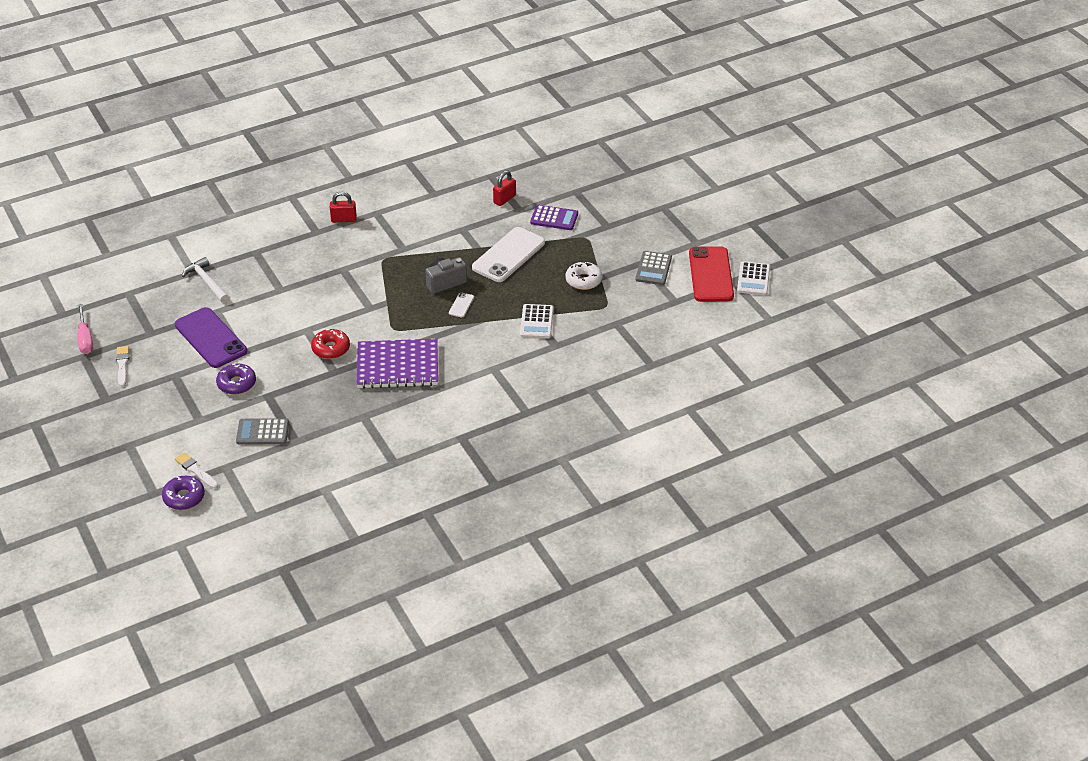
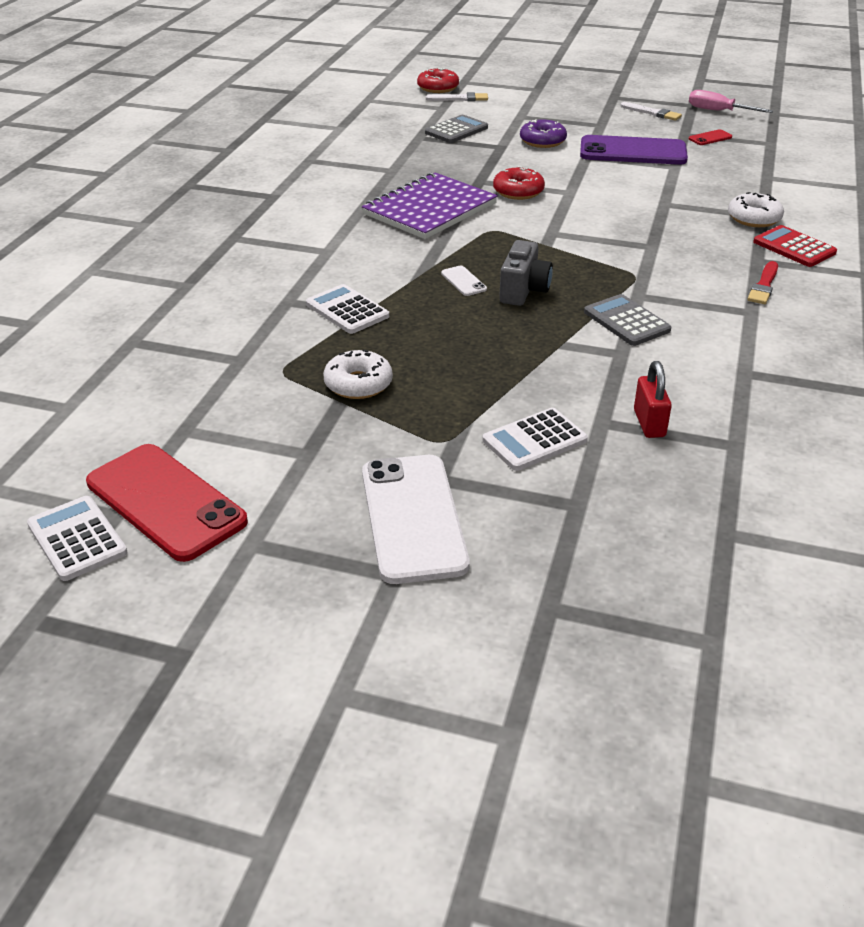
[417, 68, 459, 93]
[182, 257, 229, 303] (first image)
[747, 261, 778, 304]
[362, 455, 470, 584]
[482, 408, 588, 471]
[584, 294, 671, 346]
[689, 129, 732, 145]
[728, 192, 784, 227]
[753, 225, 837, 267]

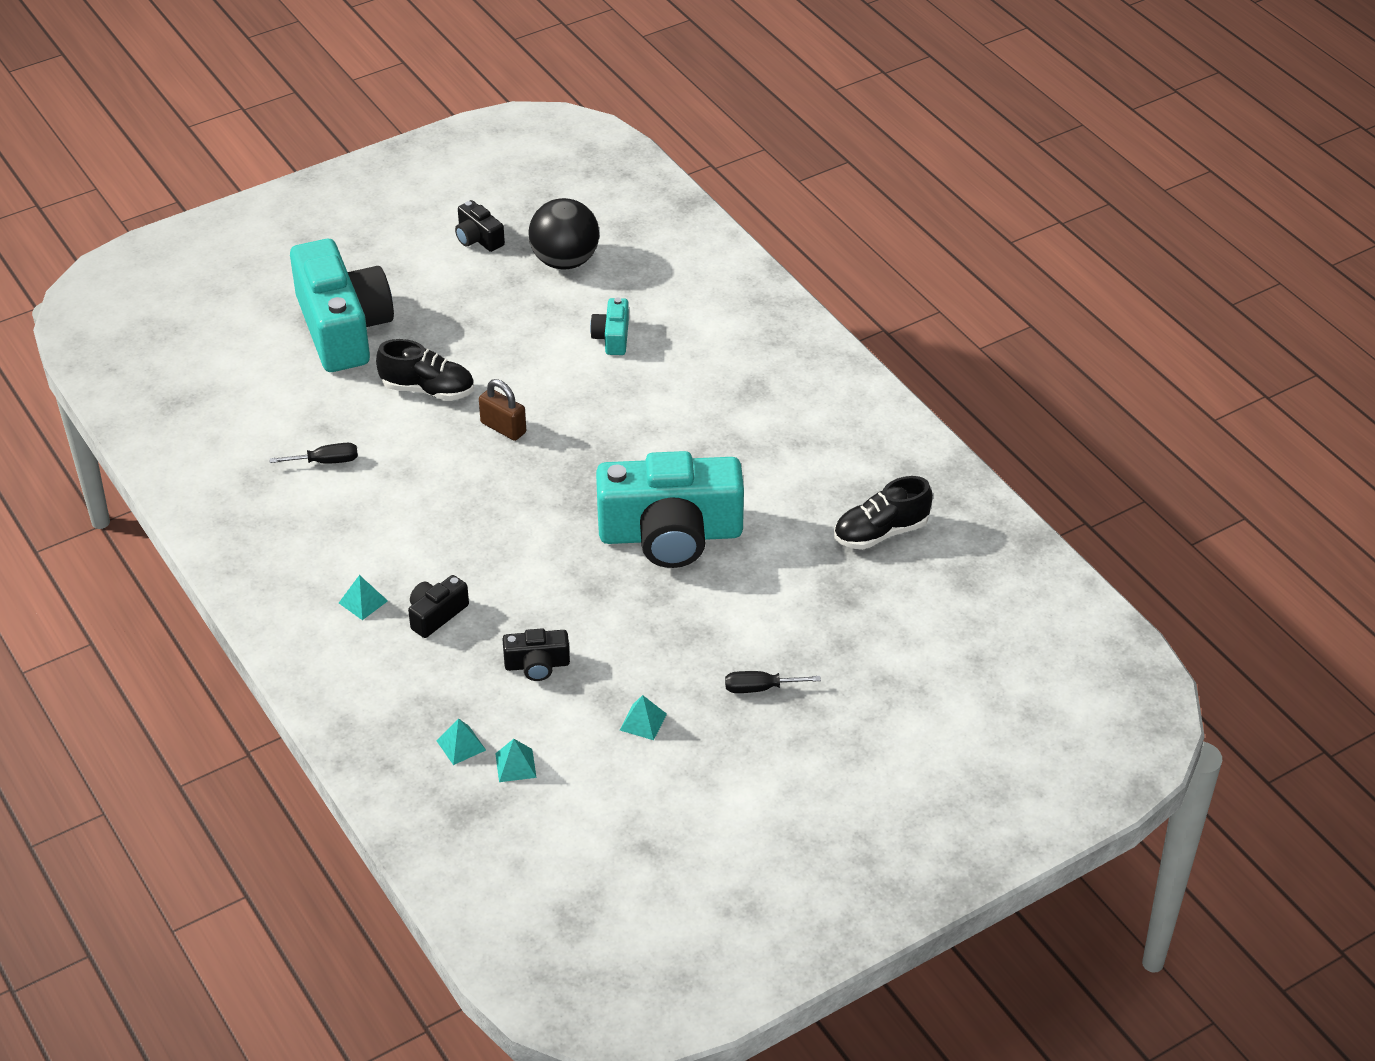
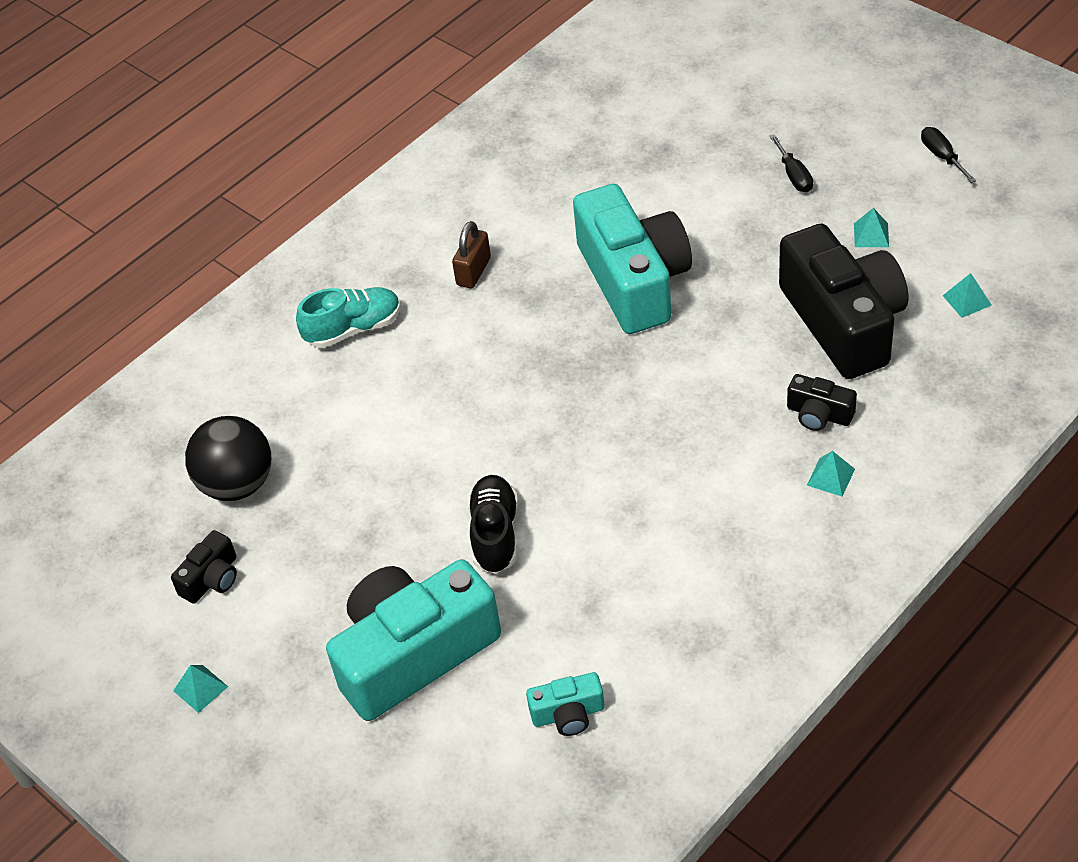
[921, 127, 976, 183]
[173, 665, 228, 713]
[452, 221, 491, 289]
[779, 224, 908, 379]
[526, 672, 605, 736]
[834, 476, 933, 550] (first image)
[296, 287, 401, 348]

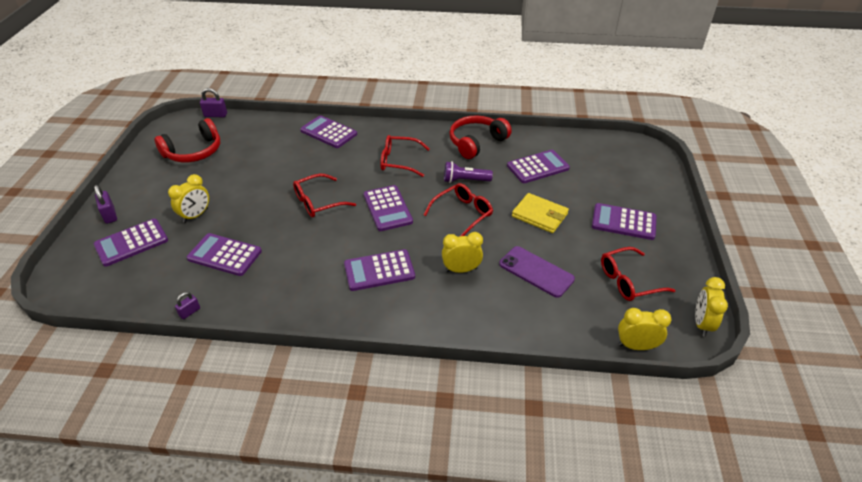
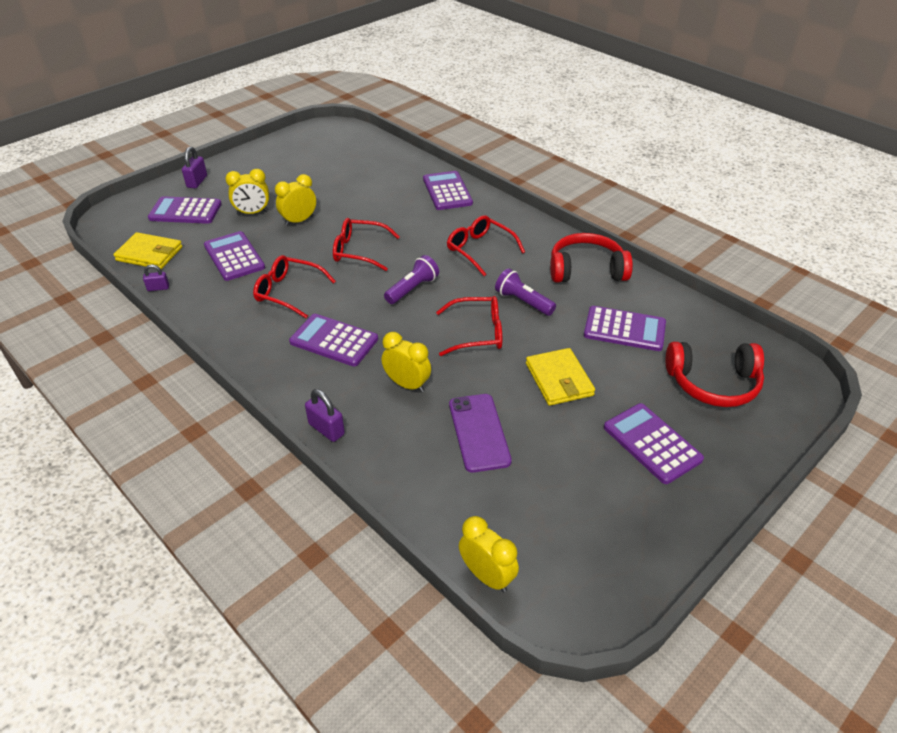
[666, 342, 764, 407]
[305, 389, 345, 442]
[384, 255, 439, 304]
[253, 255, 336, 318]
[275, 174, 316, 226]
[113, 232, 182, 269]

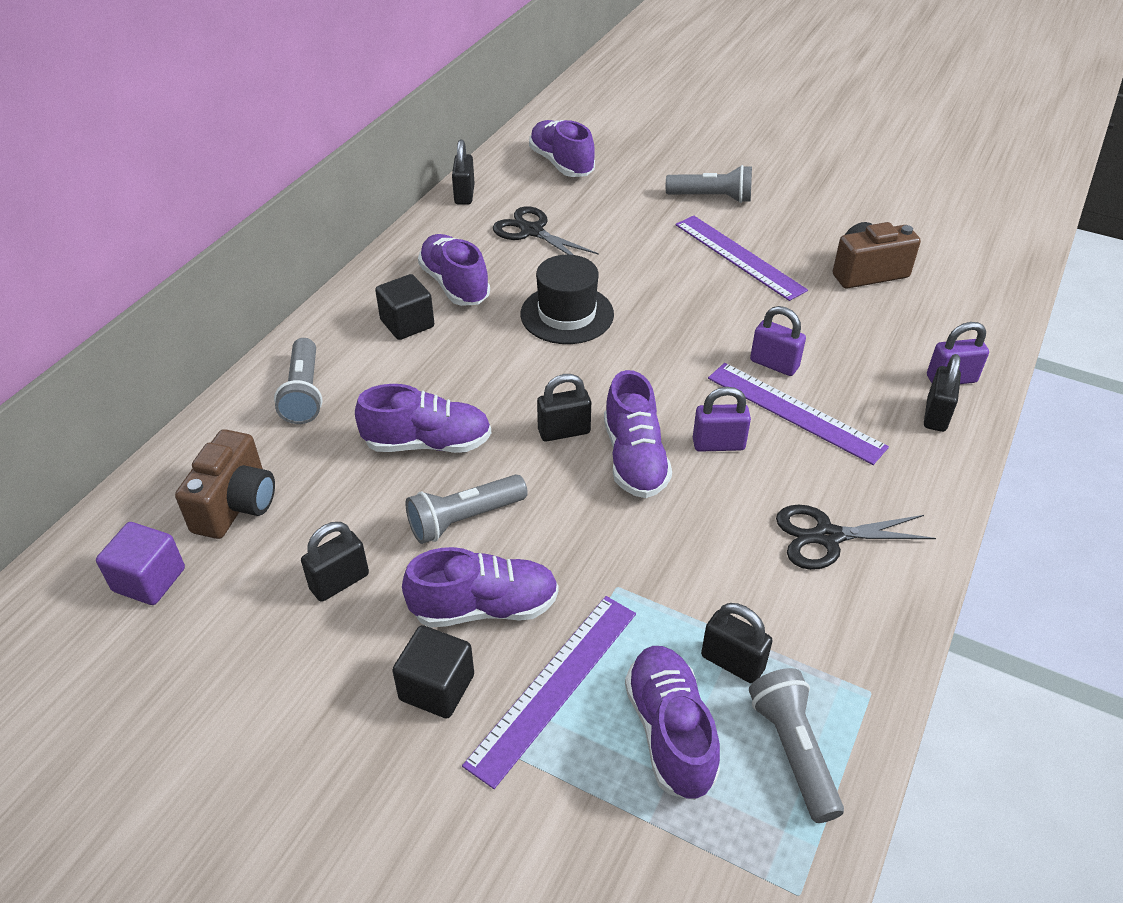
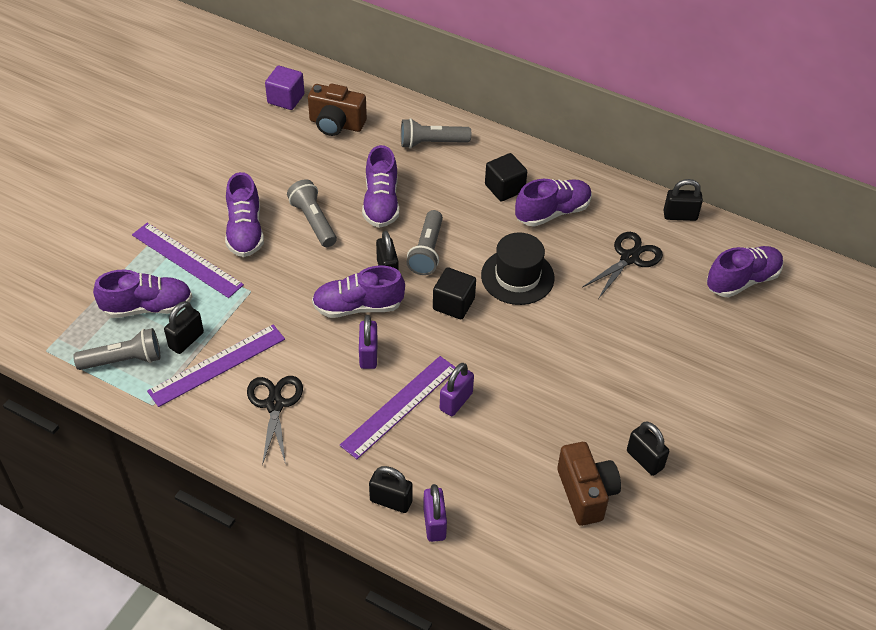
[627, 421, 669, 476]
[433, 267, 476, 319]
[407, 210, 443, 275]
[147, 324, 285, 407]

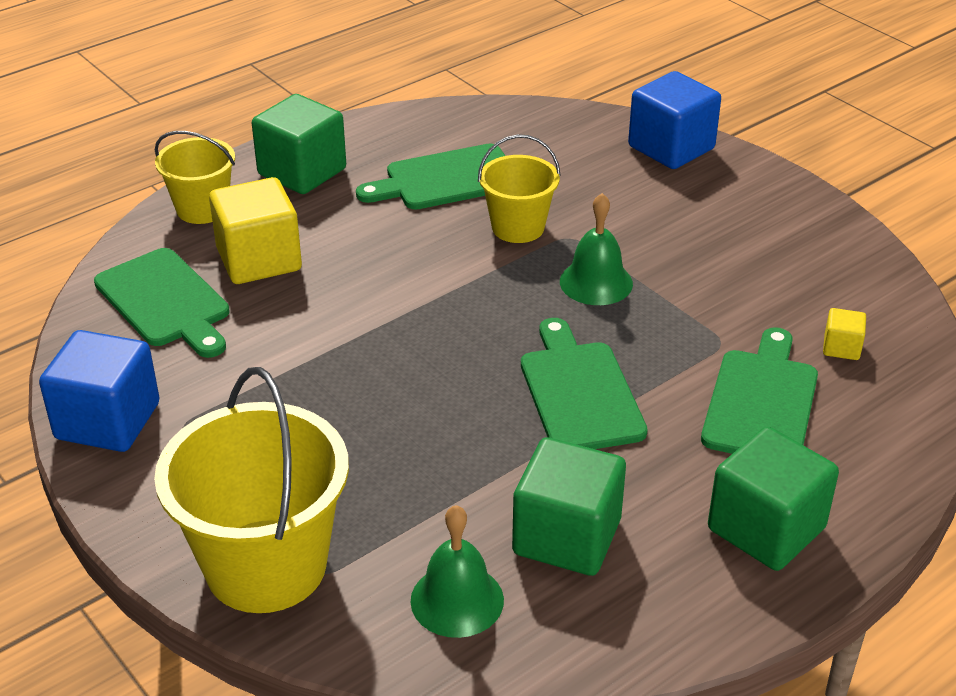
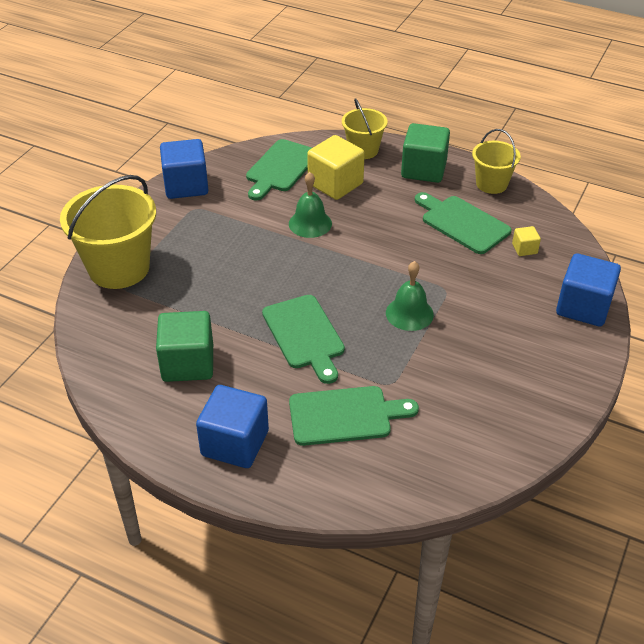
[289, 172, 332, 238]
[472, 129, 521, 194]
[262, 295, 345, 384]
[196, 385, 269, 468]
[512, 226, 541, 256]

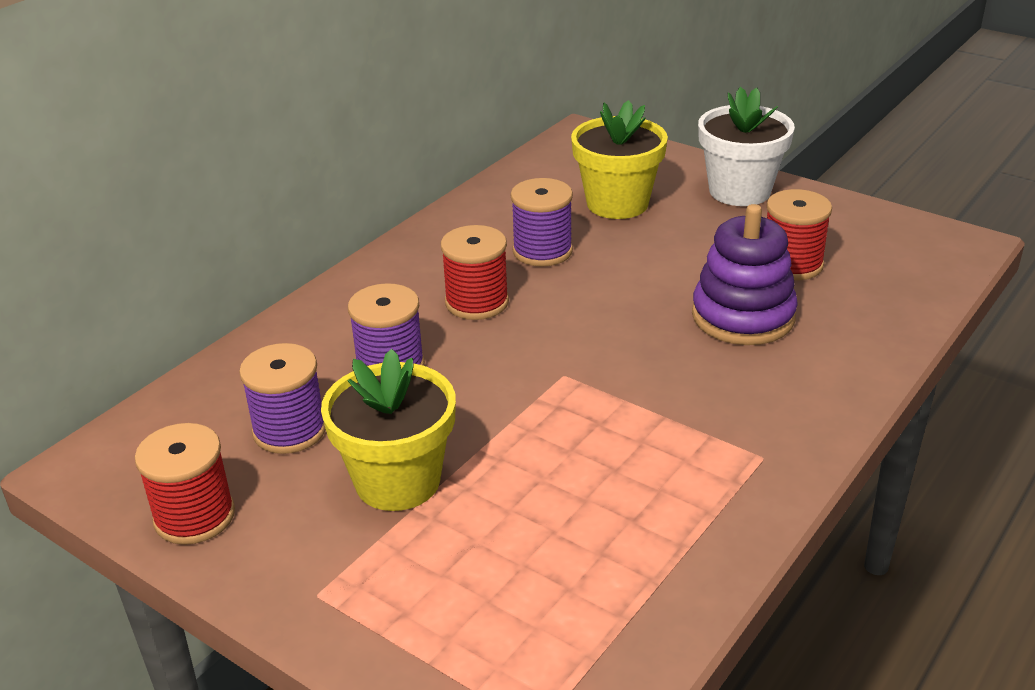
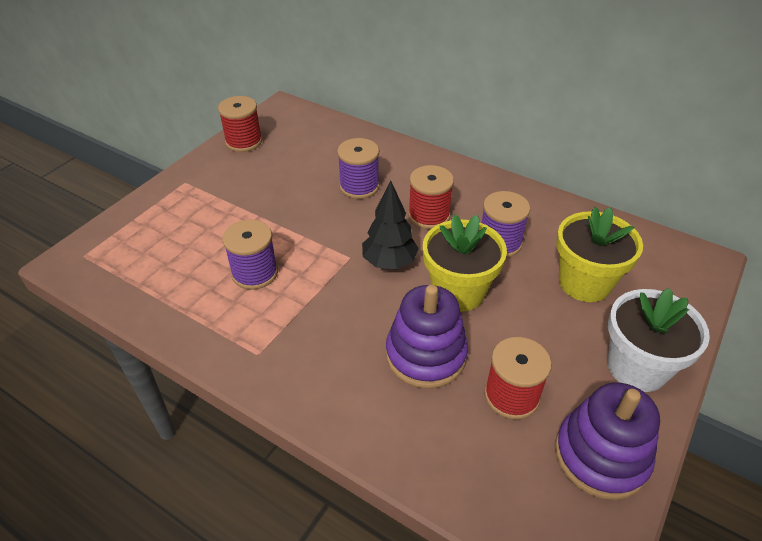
[222, 220, 278, 290]
[423, 214, 507, 312]
[362, 181, 419, 270]
[555, 383, 660, 500]

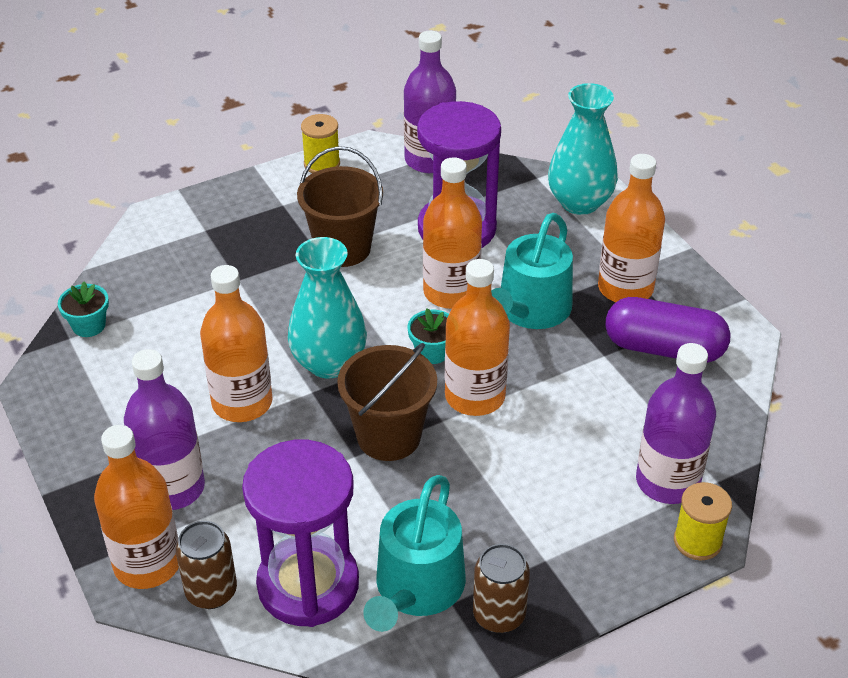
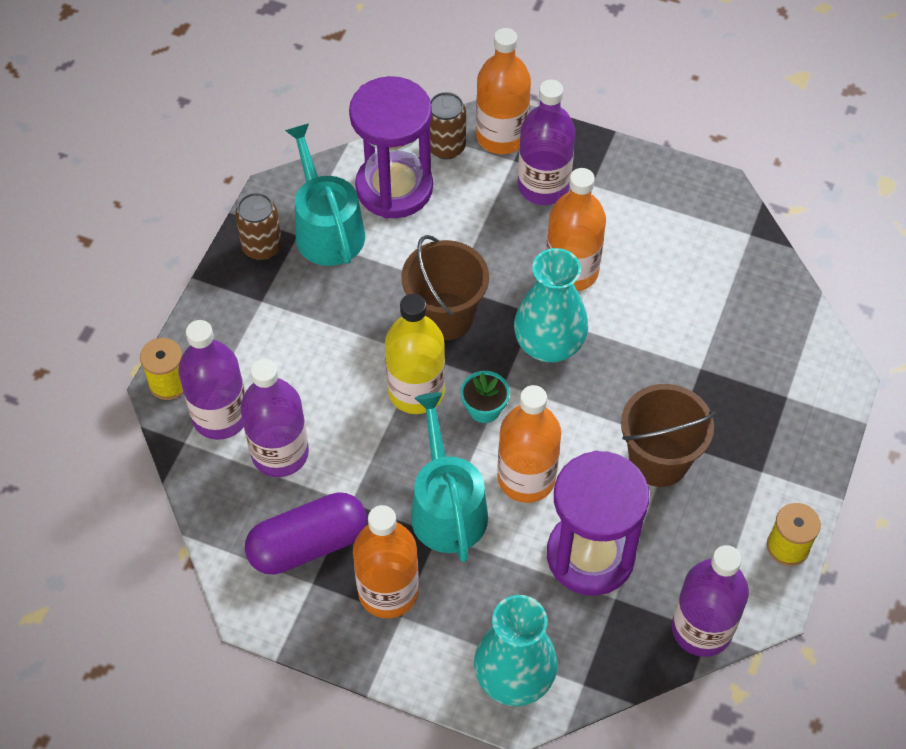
[58, 281, 109, 337] (first image)
[385, 294, 445, 414]
[240, 359, 309, 477]

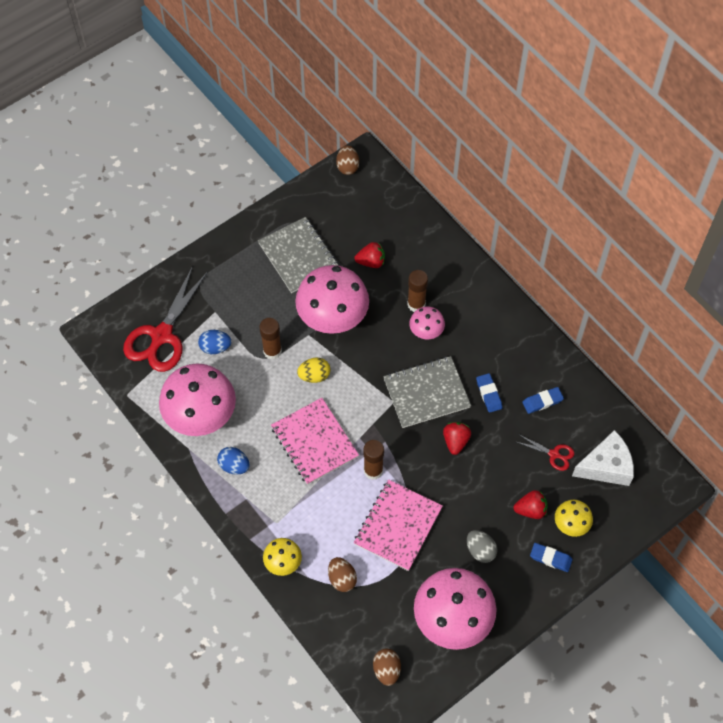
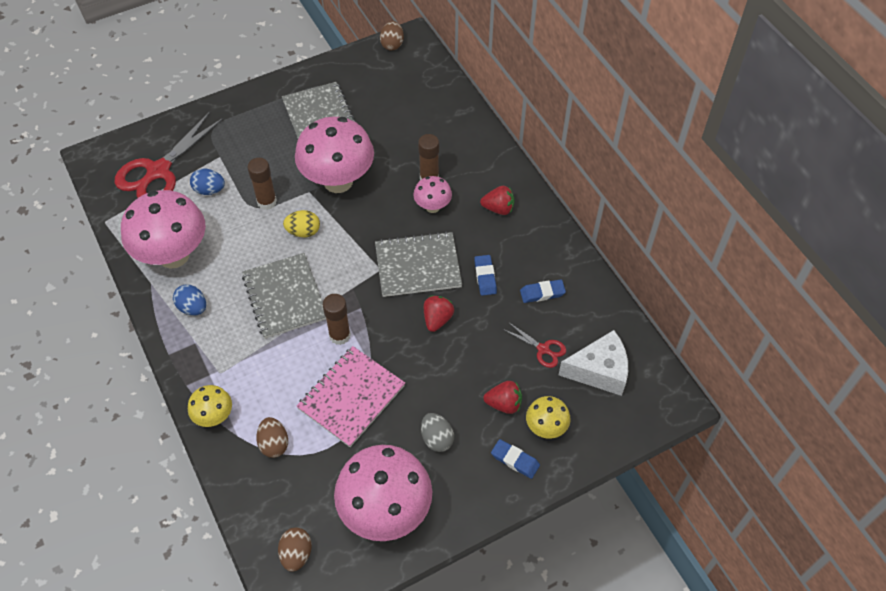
[242, 253, 326, 339]
[480, 186, 515, 215]

